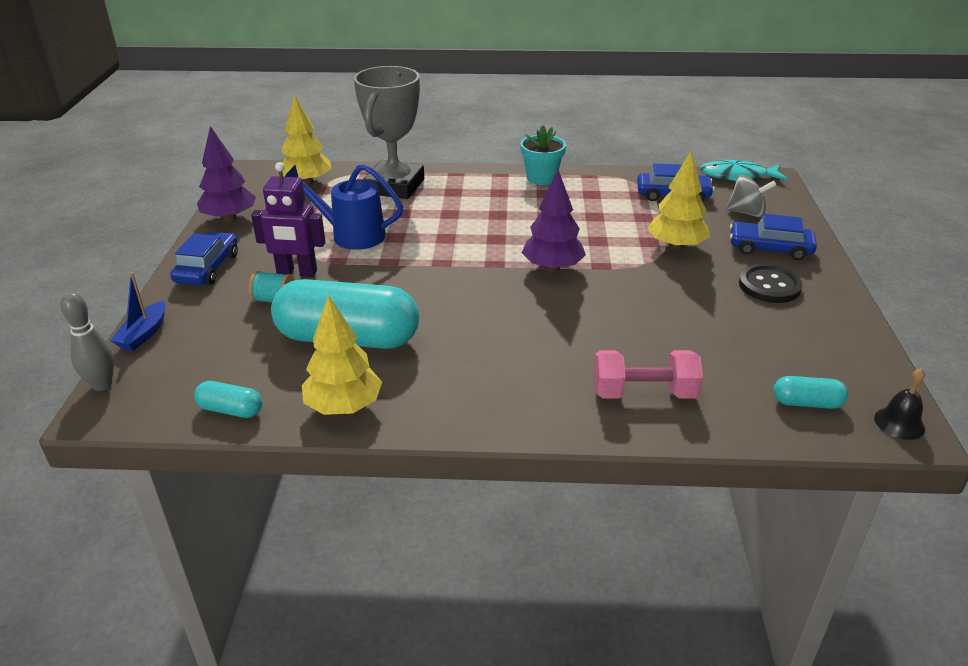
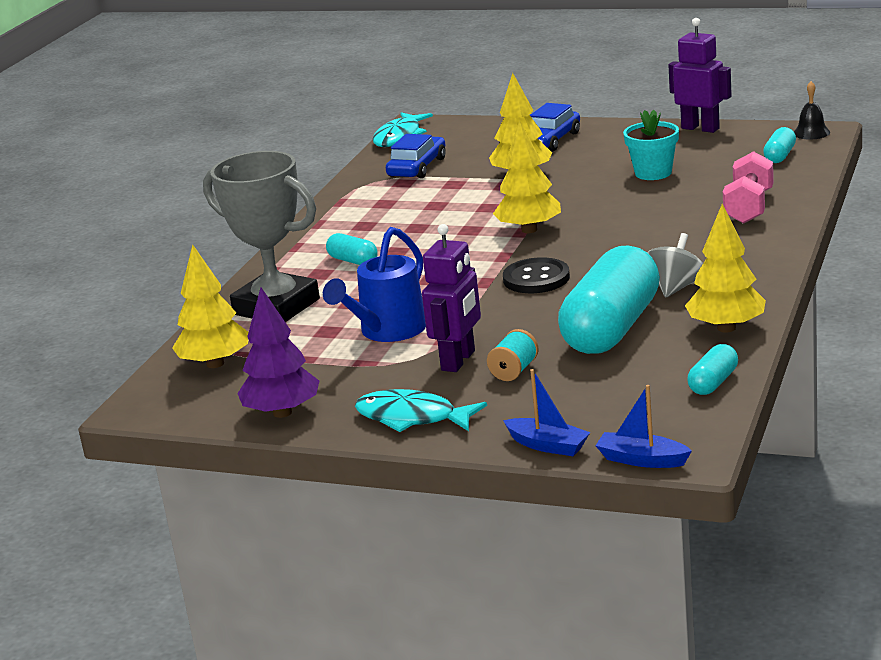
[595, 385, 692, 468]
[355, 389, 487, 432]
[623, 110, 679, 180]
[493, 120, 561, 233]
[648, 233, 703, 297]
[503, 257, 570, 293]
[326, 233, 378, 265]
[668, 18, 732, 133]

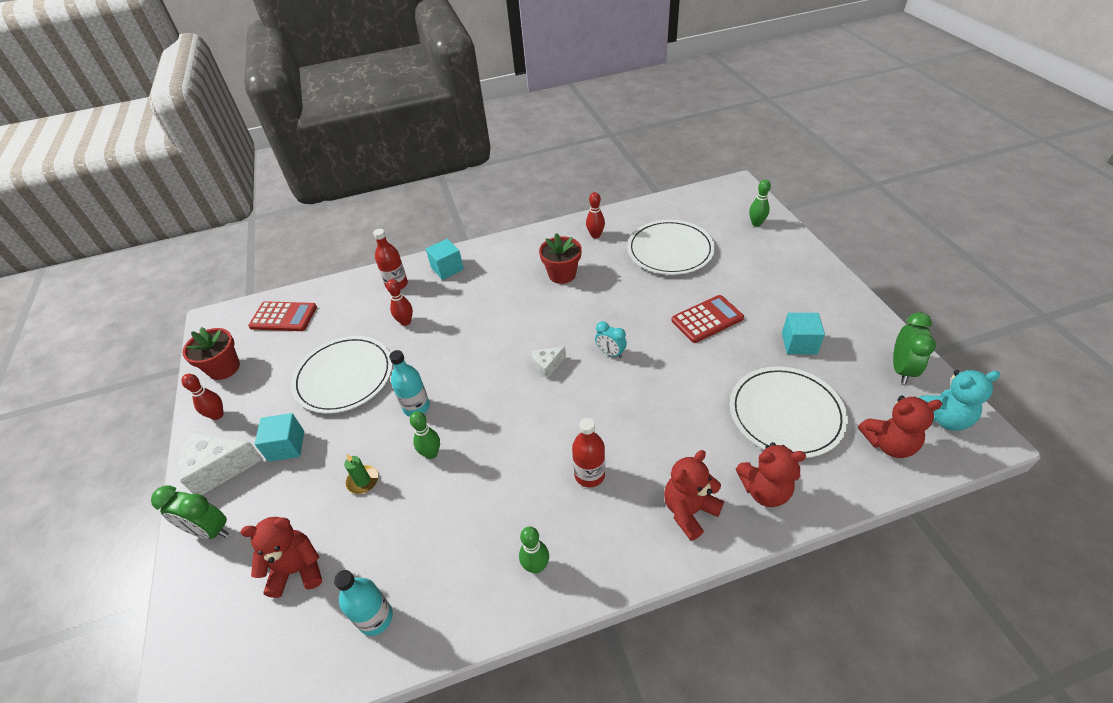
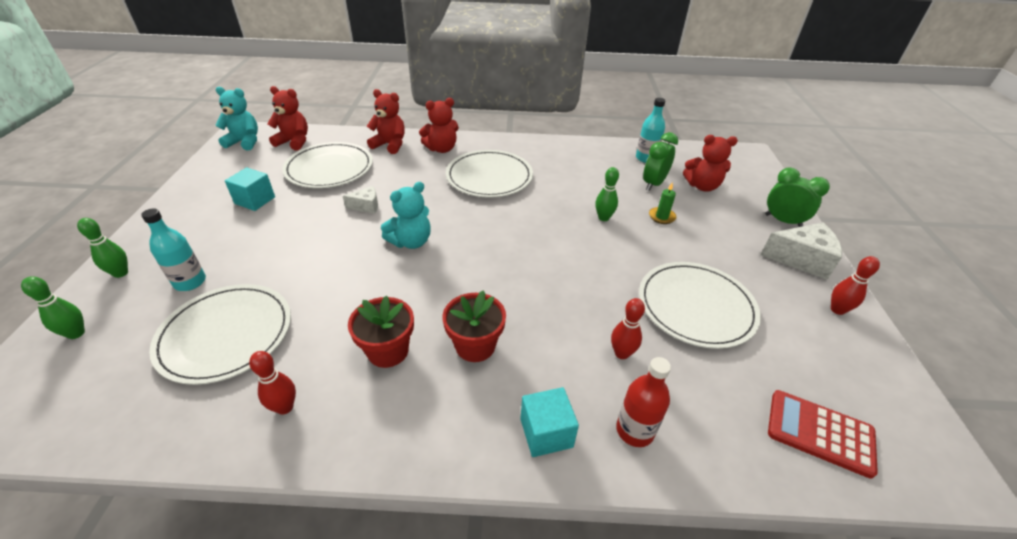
[442, 290, 506, 362]
[255, 413, 304, 462] (first image)
[141, 208, 206, 291]
[77, 218, 128, 278]
[343, 186, 378, 214]
[446, 150, 533, 198]
[381, 182, 431, 249]
[671, 295, 744, 343] (first image)
[643, 132, 678, 191]

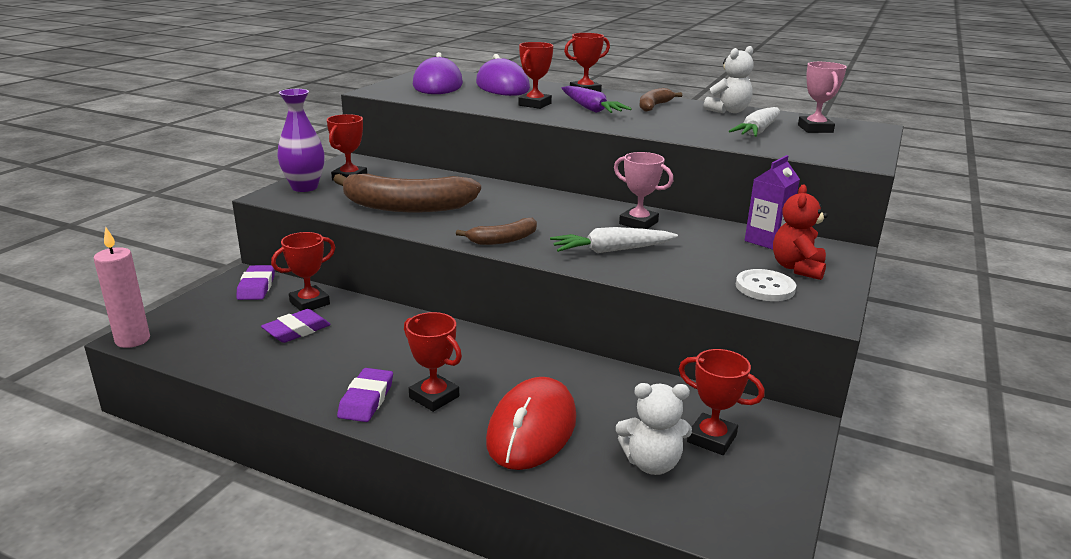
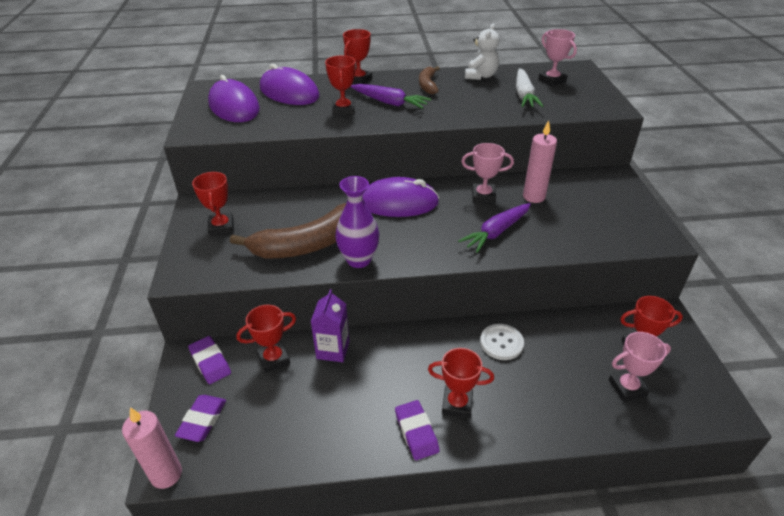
[175, 395, 226, 442]
[236, 305, 296, 373]
[335, 176, 379, 268]
[456, 218, 537, 245] (first image)
[486, 377, 576, 470] (first image)
[458, 203, 531, 253]
[609, 332, 671, 402]
[480, 324, 524, 360]
[311, 289, 349, 362]
[773, 185, 828, 280] (first image)
[362, 177, 439, 217]
[523, 120, 557, 203]

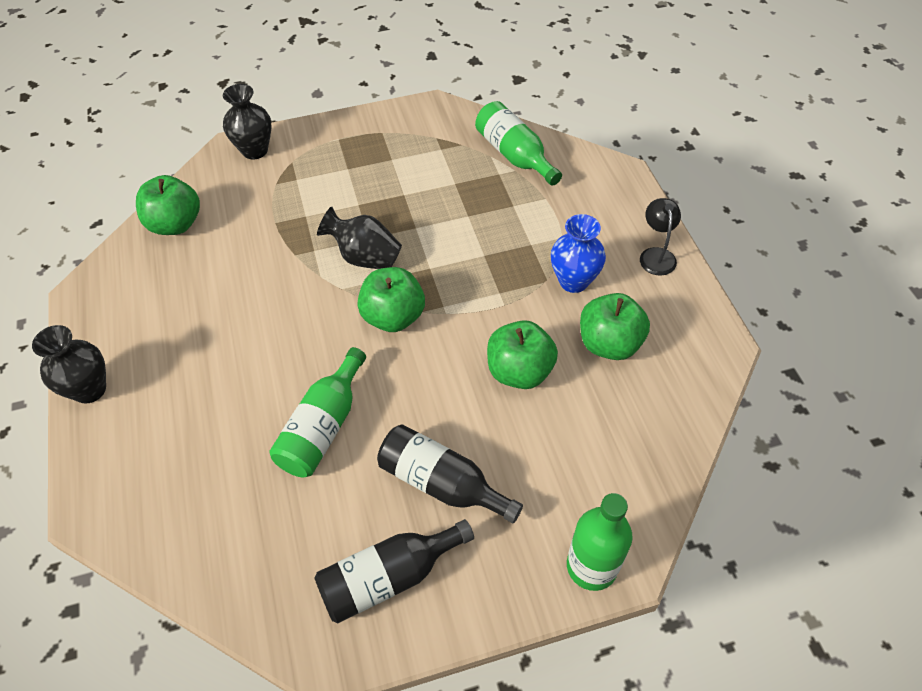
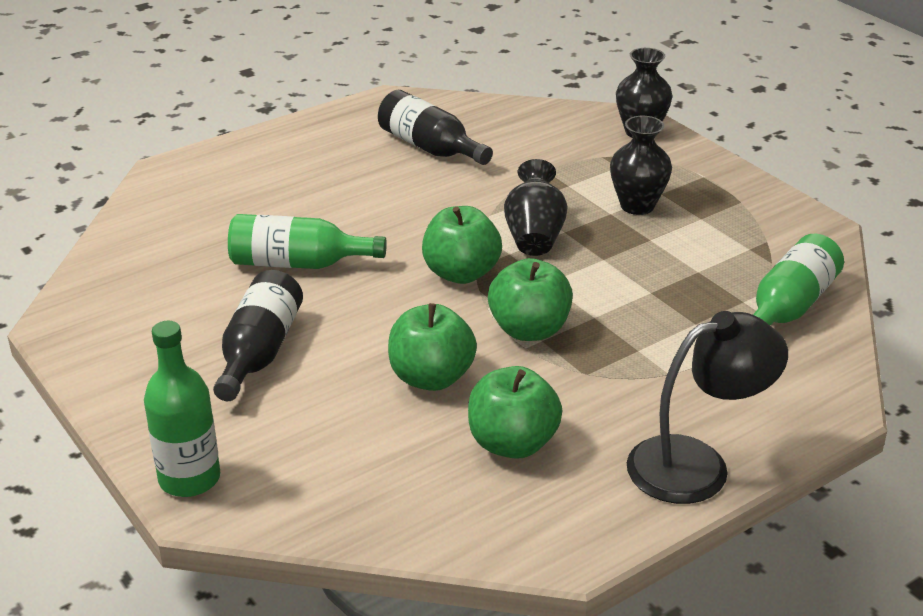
[610, 116, 672, 215]
[488, 258, 573, 341]
[378, 90, 493, 165]
[551, 214, 606, 293] (first image)
[627, 311, 788, 504]

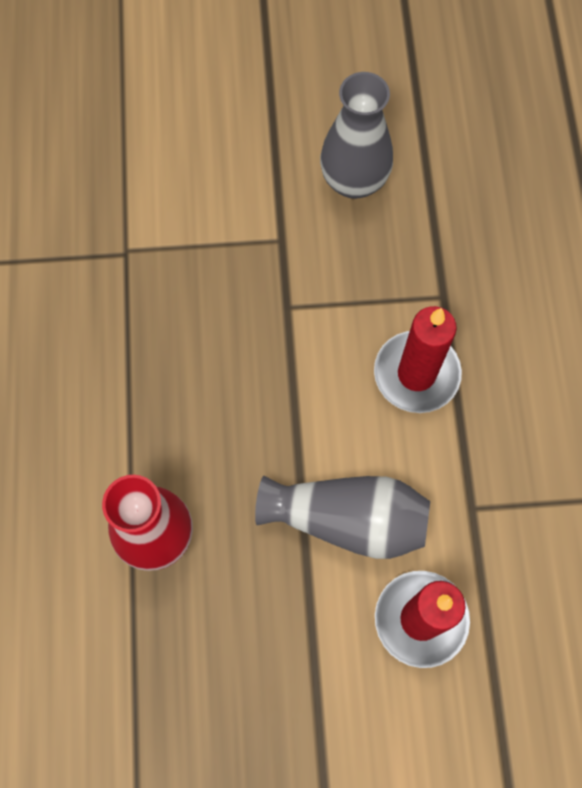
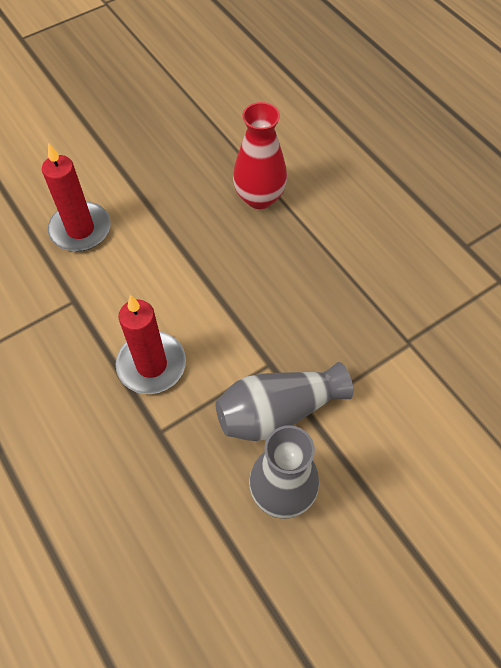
[215, 362, 353, 441]

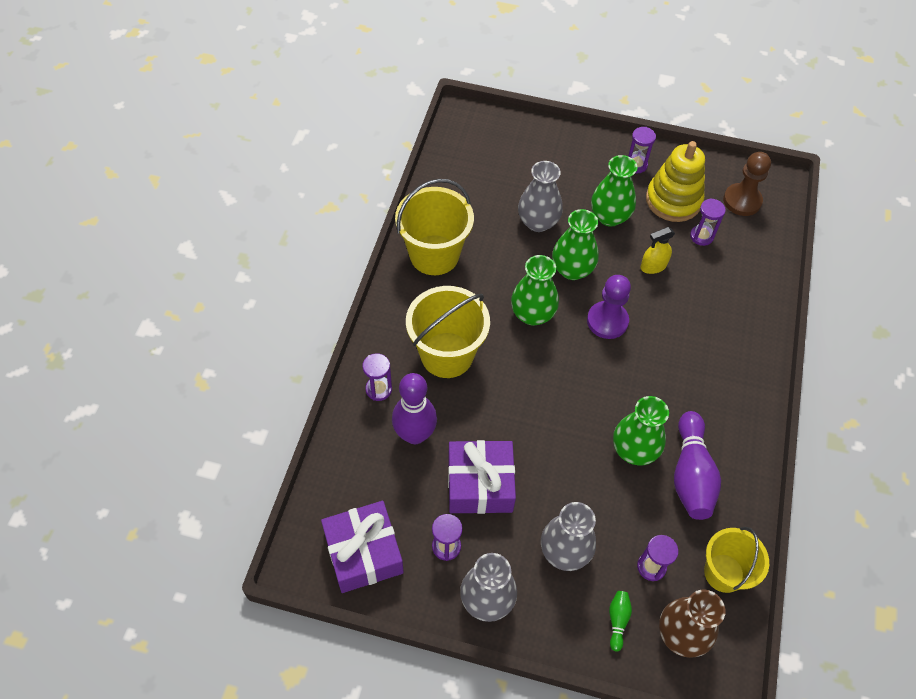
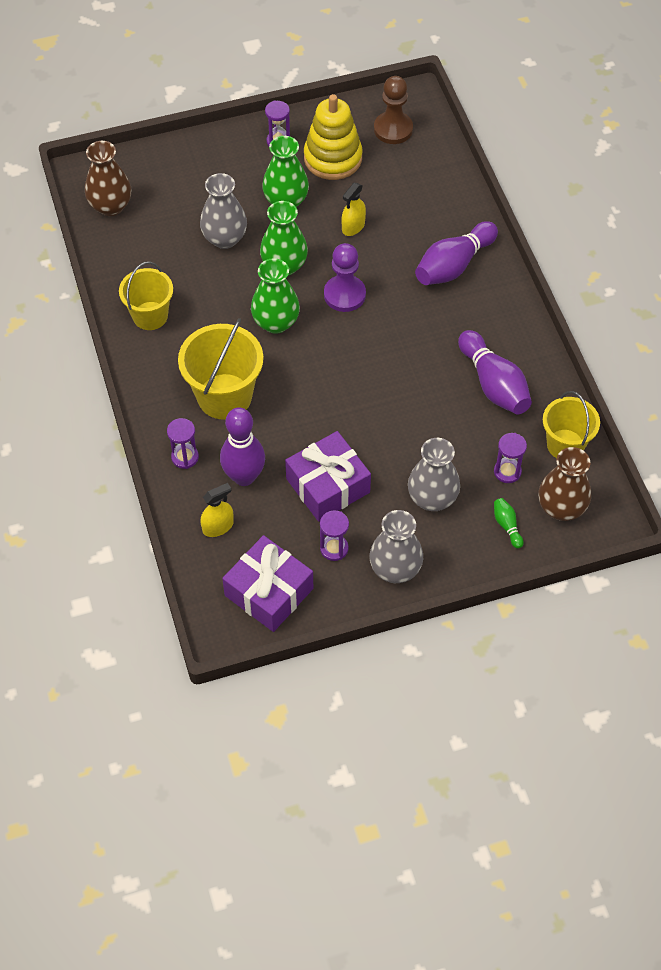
[119, 261, 173, 330]
[613, 396, 669, 465] (first image)
[690, 198, 726, 246] (first image)
[85, 141, 132, 216]
[201, 483, 234, 537]
[415, 221, 498, 285]

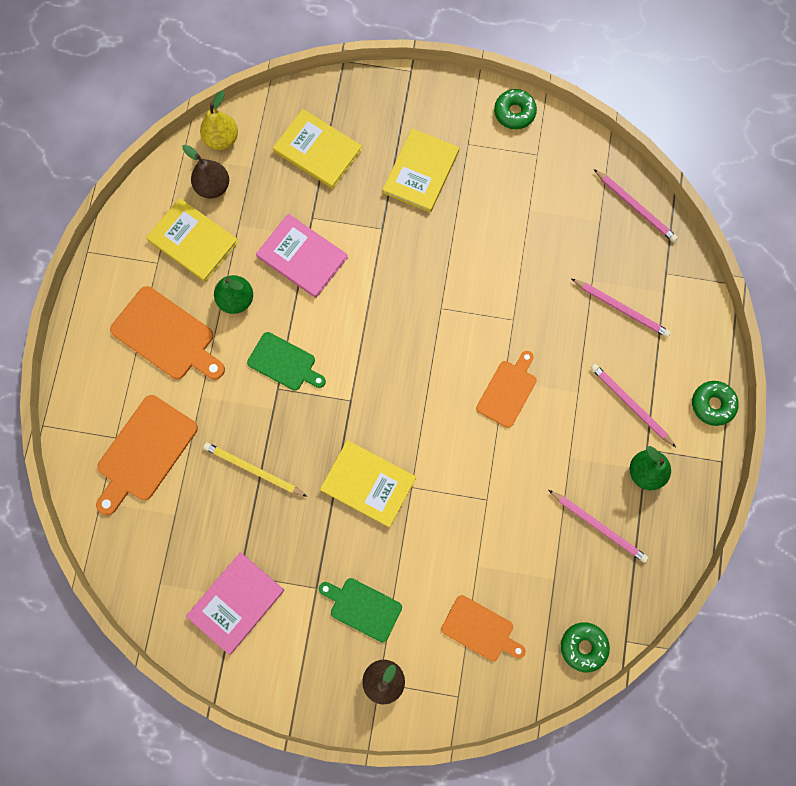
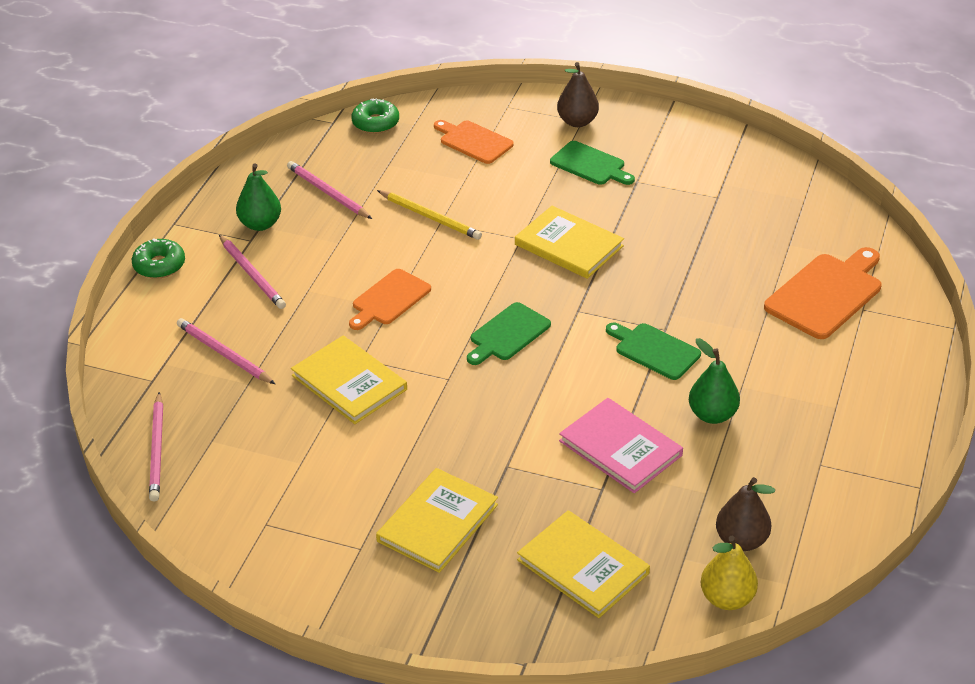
[110, 286, 225, 380] (first image)
[291, 336, 407, 424]
[186, 553, 284, 655] (first image)
[377, 190, 482, 240]
[494, 89, 537, 129] (first image)
[149, 392, 163, 501]
[467, 302, 551, 365]

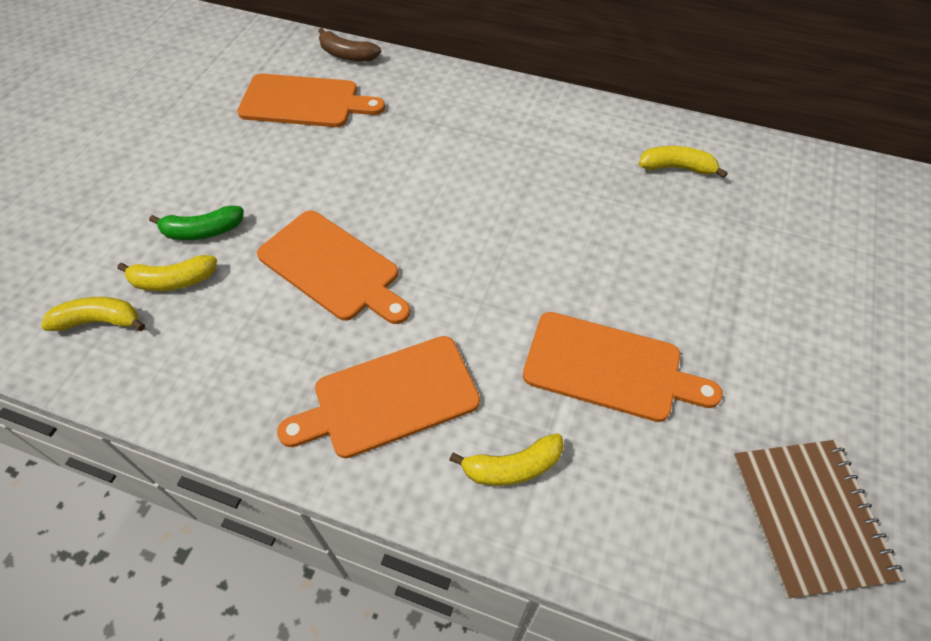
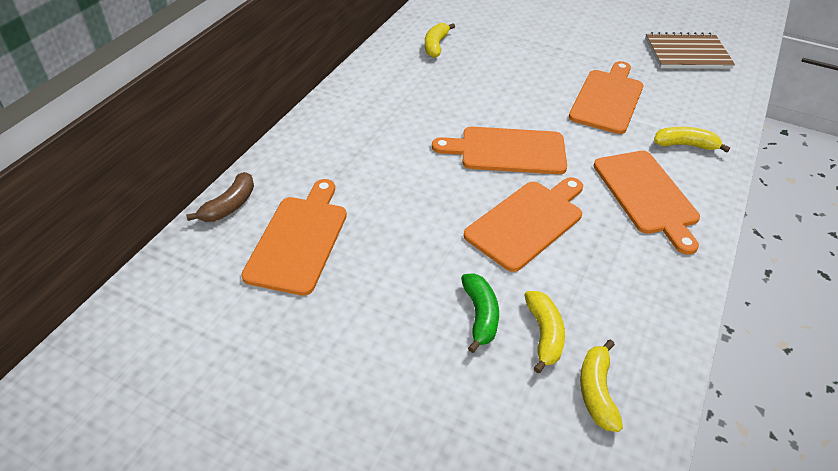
[654, 127, 730, 153]
[432, 127, 567, 174]

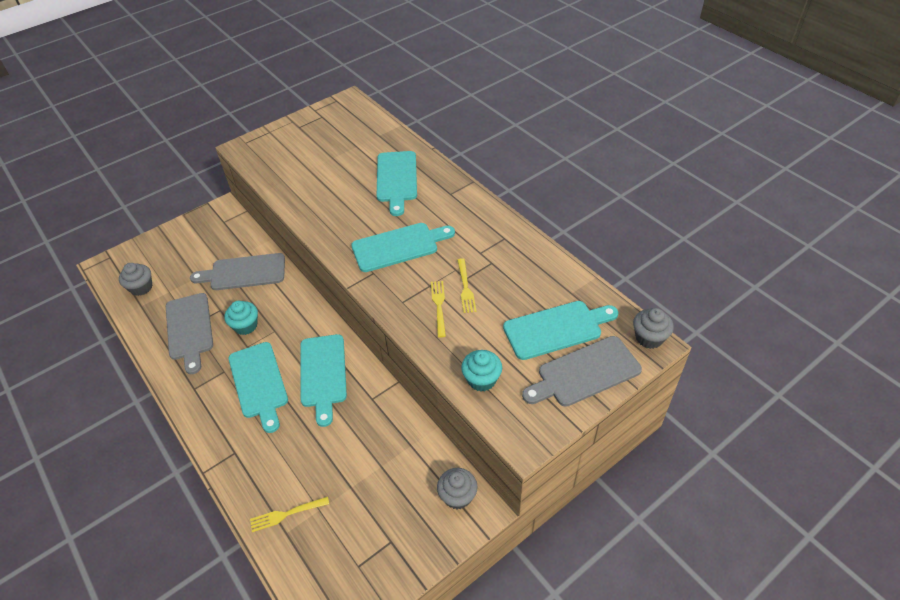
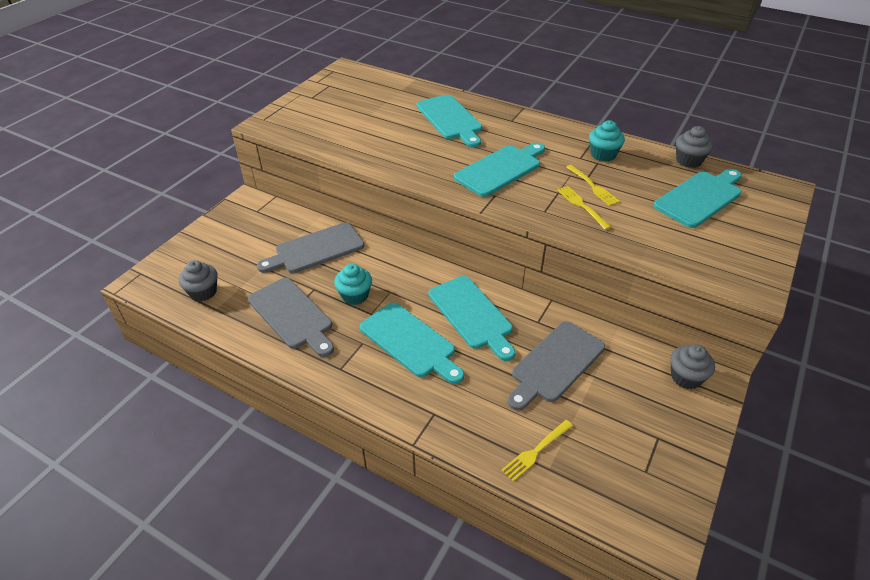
[589, 120, 625, 162]
[507, 321, 605, 411]
[676, 126, 713, 168]

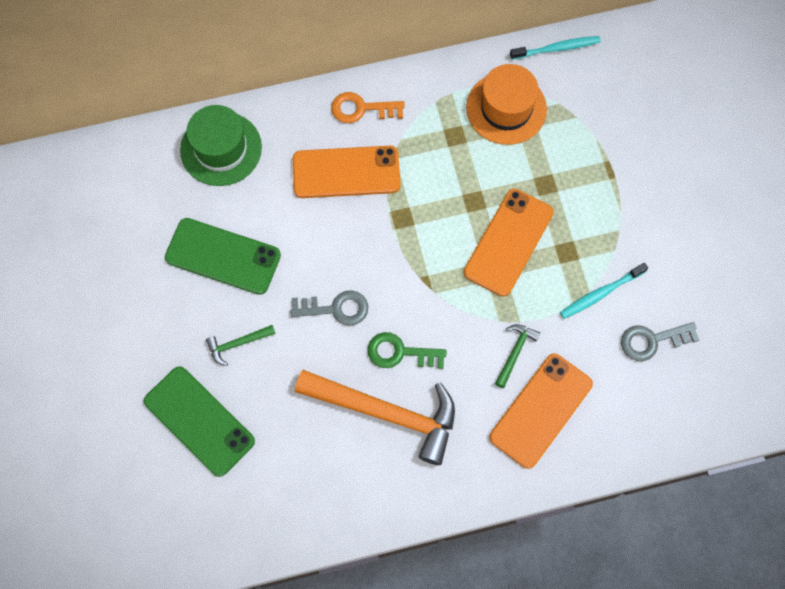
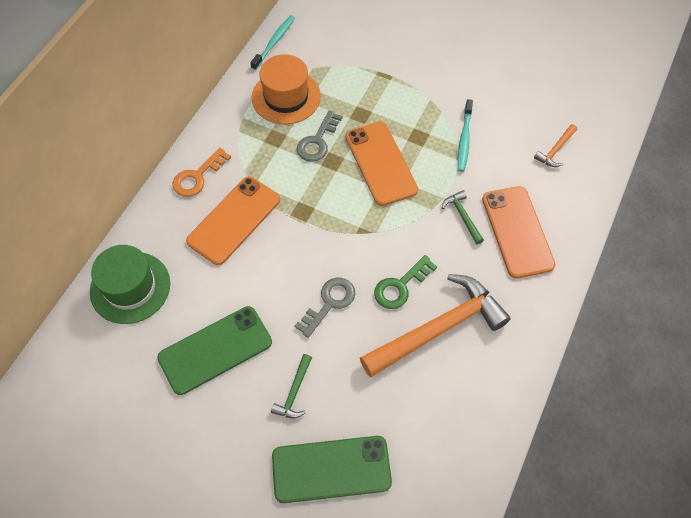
[297, 110, 343, 162]
[534, 124, 577, 167]

